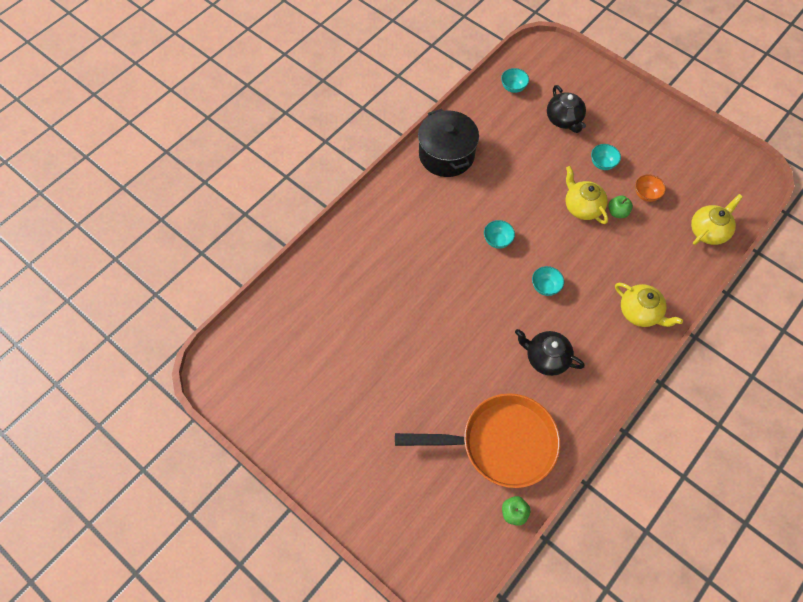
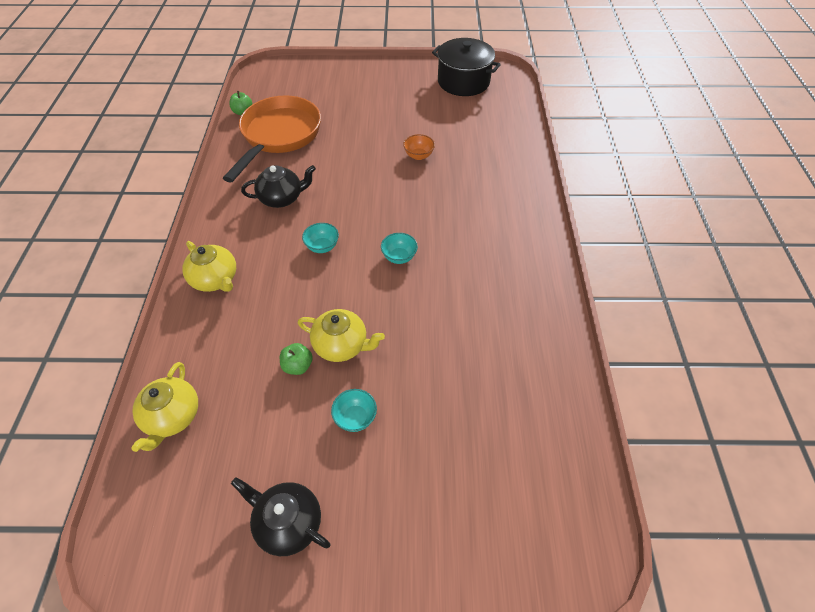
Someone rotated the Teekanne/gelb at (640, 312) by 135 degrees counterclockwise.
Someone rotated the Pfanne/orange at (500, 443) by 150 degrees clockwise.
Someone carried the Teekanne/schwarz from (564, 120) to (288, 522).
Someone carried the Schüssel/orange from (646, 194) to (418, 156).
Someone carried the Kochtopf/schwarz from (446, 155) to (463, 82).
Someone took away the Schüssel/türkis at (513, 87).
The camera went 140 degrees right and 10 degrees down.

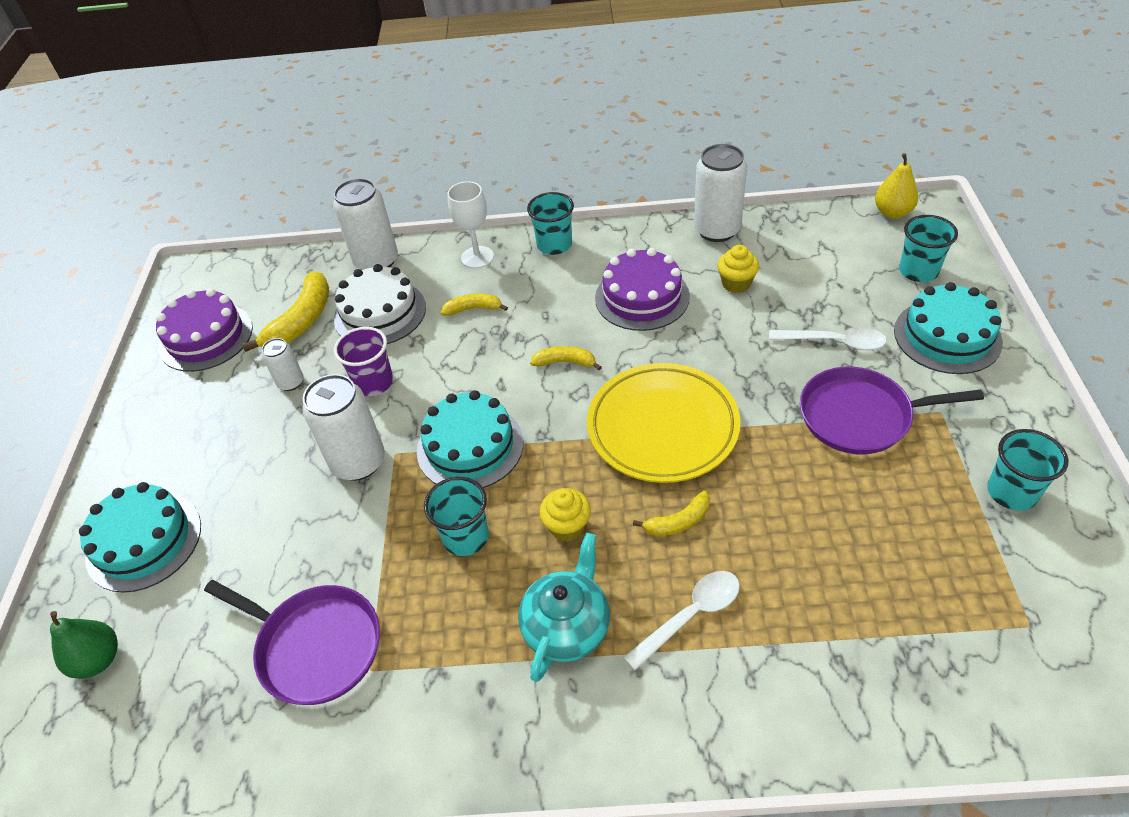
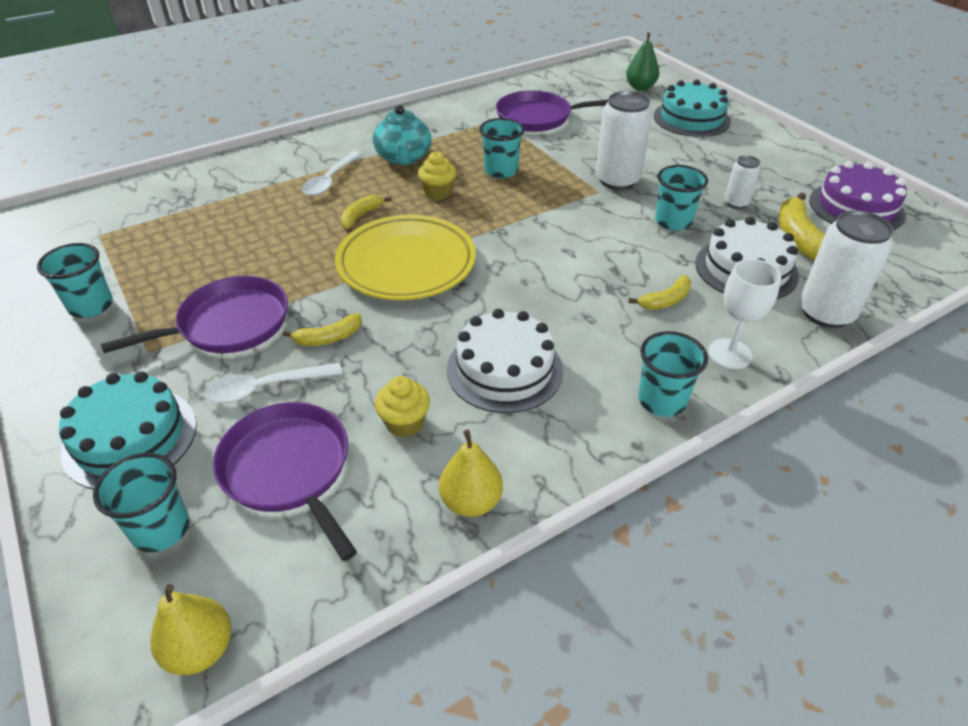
Someone put down the Pfanne/lila at (288, 469).
Someone carried the Banane/gelb from (565, 362) to (328, 338).
Someone swapped the Dose/weiß at (717, 230) for the Birne/gelb at (471, 501).
Someone repainted the Kuchen/lila at (642, 297), which became the Kuchen/weiß at (504, 369).
Someone repainted the Becher/lila at (374, 383), which became the Becher/türkis at (673, 222).
Someone took away the Kuchen/türkis at (470, 446).
The camera went 145 degrees right and 5 degrees down.

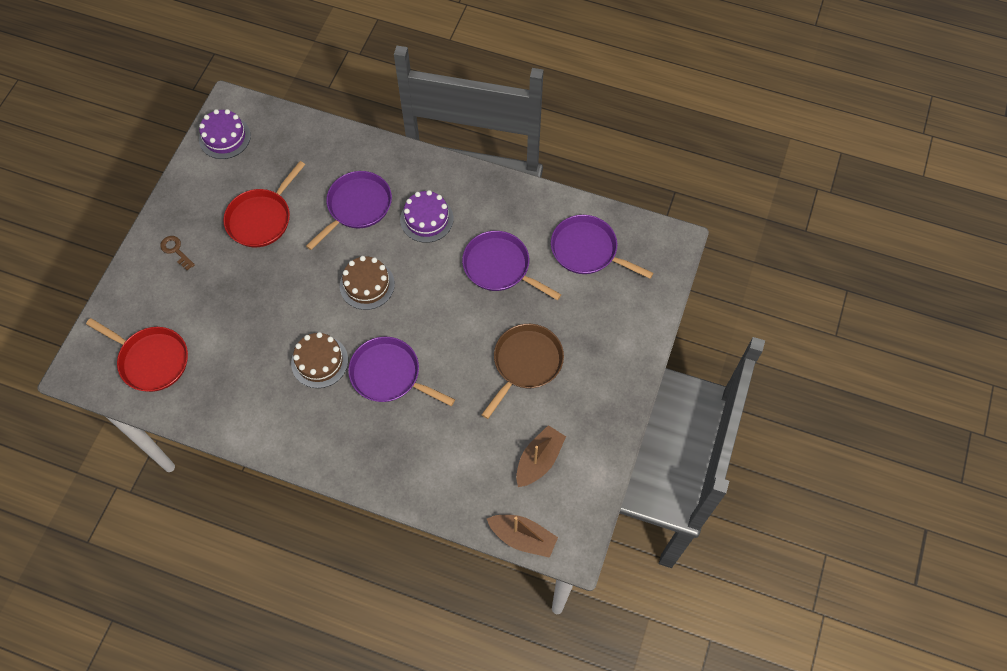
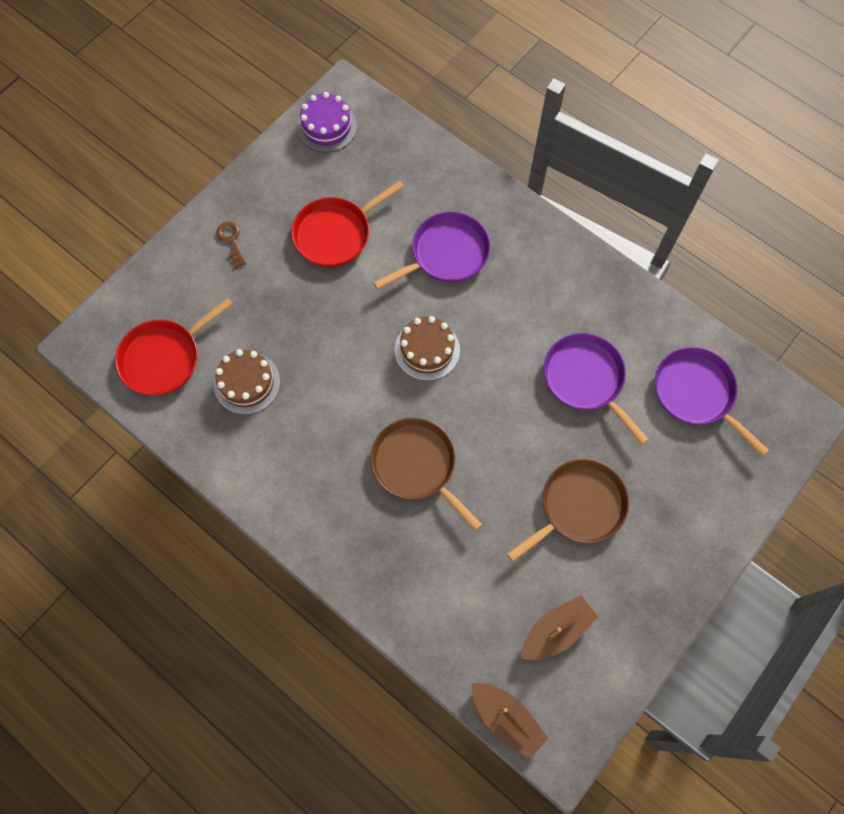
Someone rotated the Pfanne/rot at (151, 360) by 90 degrees clockwise.
Someone carried the Kuchen/braun from (319, 361) to (247, 383).
Someone repainted the Pfanne/lila at (388, 374), which became the Pfanne/braun at (416, 465).
Someone took away the Kuchen/lila at (426, 219).
The camera went 20 degrees right and 5 degrees up.

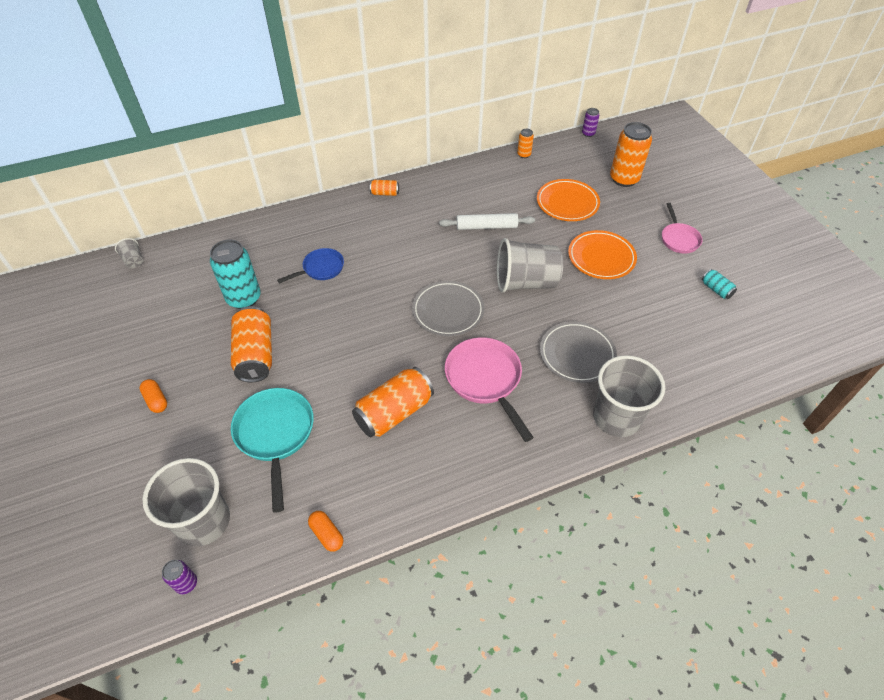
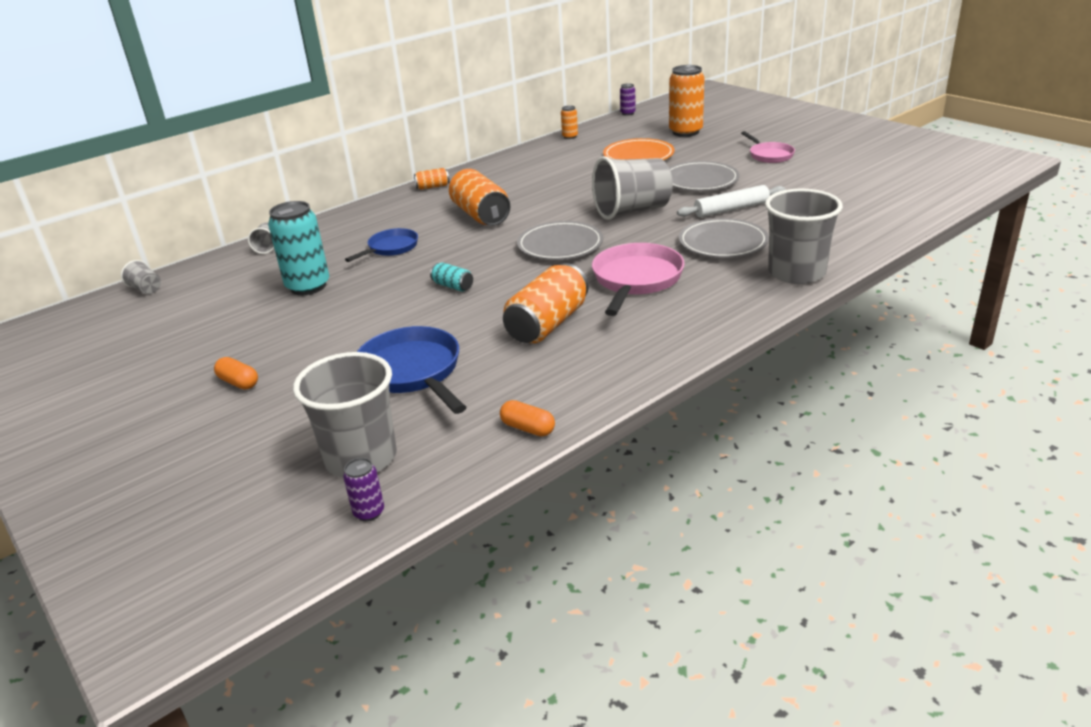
Someone put down the Becher/grau at (267, 247).
Someone repainted the Pfanne/türkis at (275, 434), which became the Pfanne/blau at (412, 372).
Someone carried the Dose/türkis from (716, 289) to (453, 286).
Someone carried the Dose/orange from (255, 354) to (481, 215).
Someone rotated the Pfanne/rosa at (485, 380) by 60 degrees clockwise.
Someone repainted the Teller/orange at (601, 257), which became the Teller/grau at (700, 181).
Someone carried the Nudelholz/weiß from (486, 227) to (731, 209).
The camera went 15 degrees left and 20 degrees down.

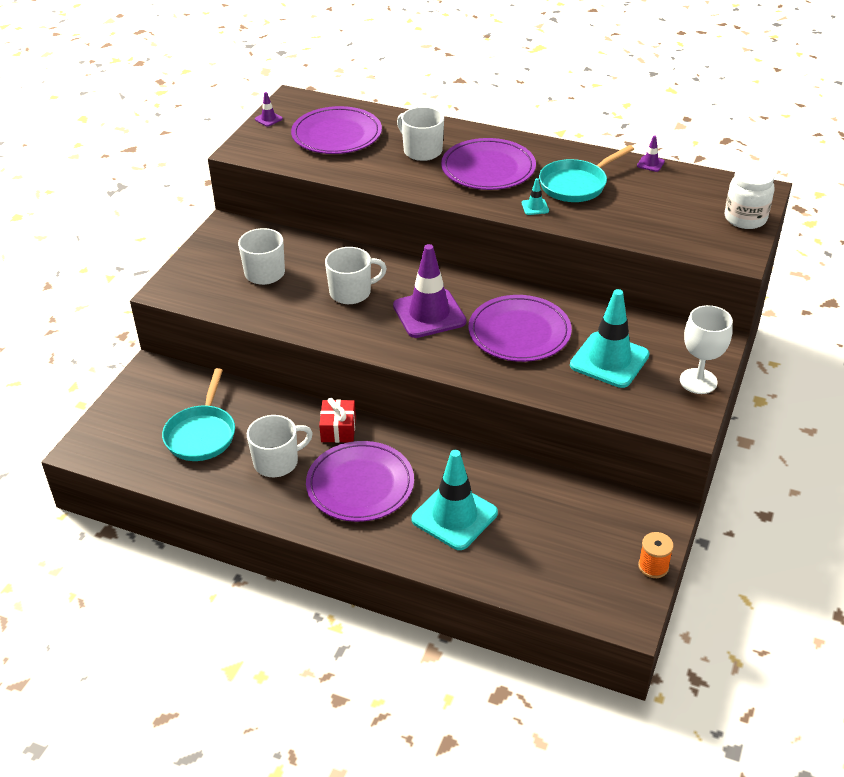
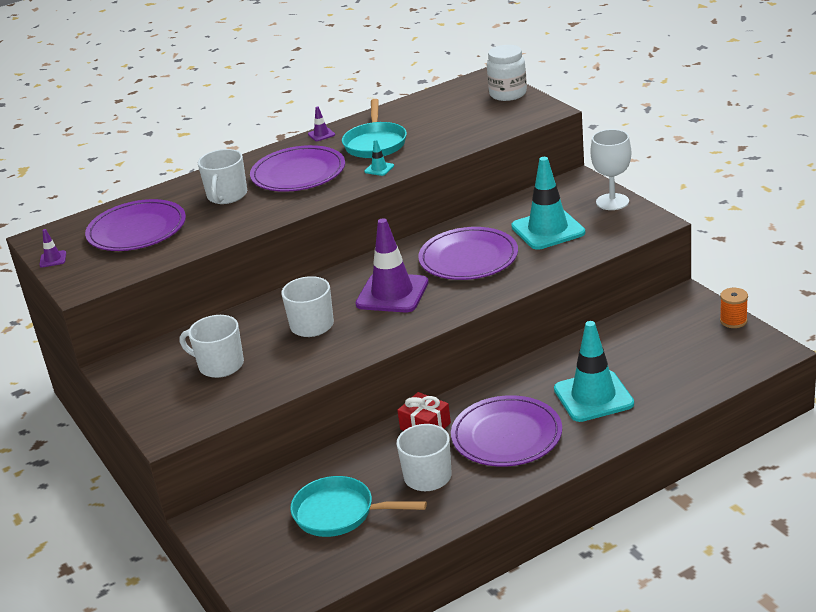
Someone rotated the Tasse/weiß at (422, 151) by 75 degrees counterclockwise.
Someone rotated the Pfanne/türkis at (201, 434) by 150 degrees clockwise.
Someone carried the Leitkegel/lila from (650, 164) to (321, 134).
The camera went 50 degrees left and 10 degrees down.

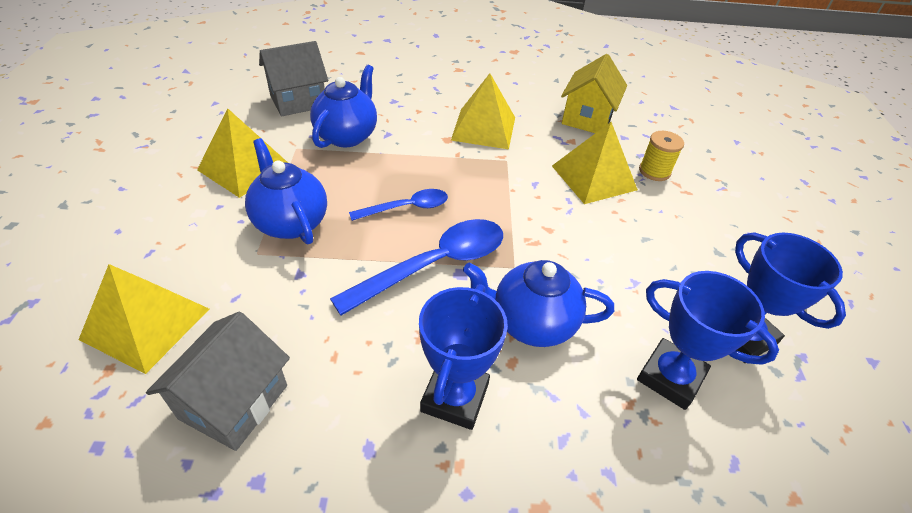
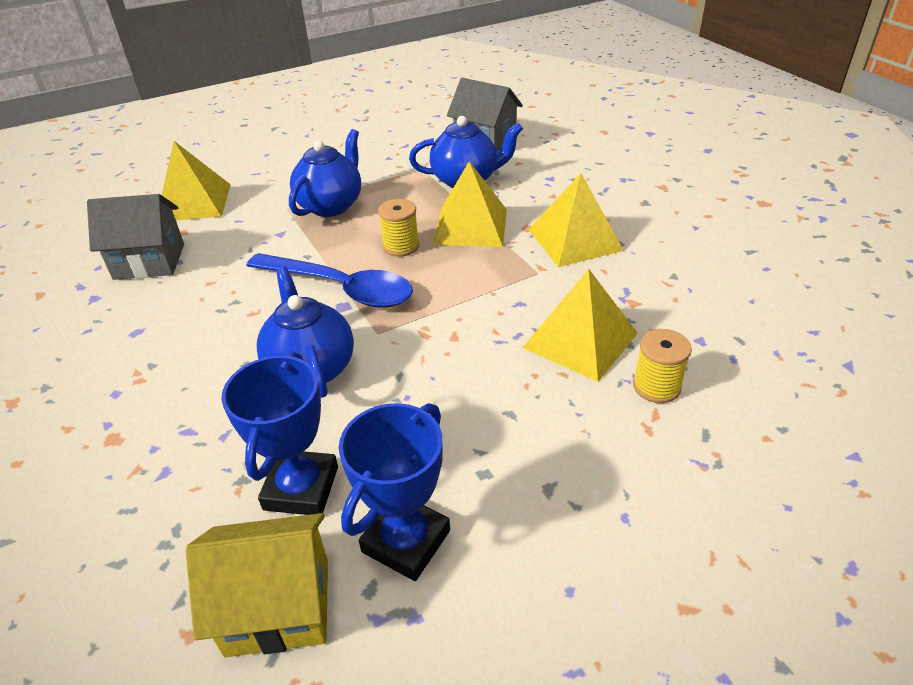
Someone carried the Haus/gelb from (587, 118) to (278, 606).
Someone swapped the Löffel/blau at (406, 208) for the Garnrolle/gelb at (401, 246).
Someone carried the Pyramide/gelb from (244, 167) to (471, 226).
Someone took away the Pokal/blau at (455, 397).
The camera went 65 degrees right and 5 degrees down.

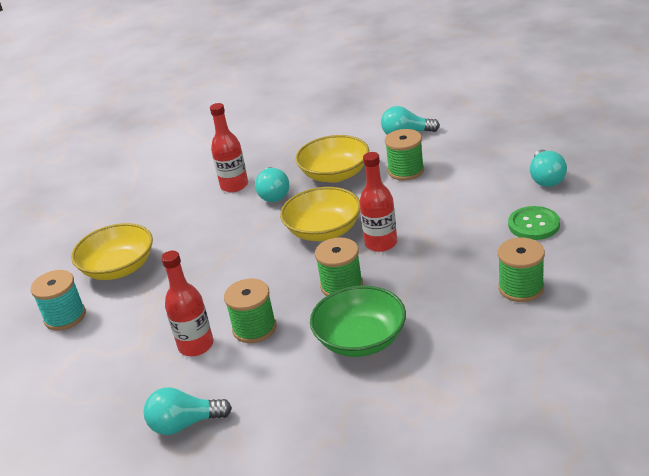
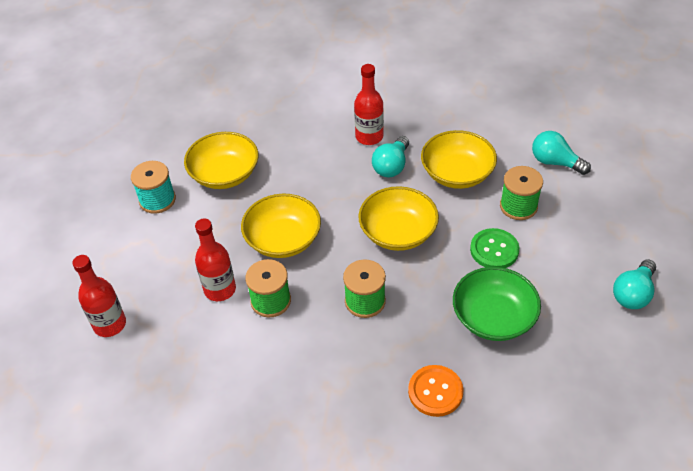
Someone carried the Flasche/rot from (381, 243) to (110, 324).
Someone put down the Schüssel/gelb at (283, 239).
Someone put down the Knopf/orange at (435, 391).
Someone carried the Schüssel/grün from (361, 339) to (493, 317).
Someone carried the Knopf/grün from (533, 225) to (494, 250).
Someone took away the Glühbirne/türkis at (185, 424).
Someone took away the Garnrolle/grün at (521, 288).
The camera went 30 degrees right and 15 degrees up.

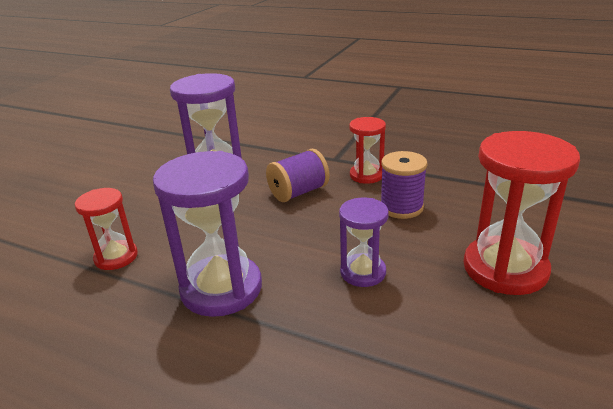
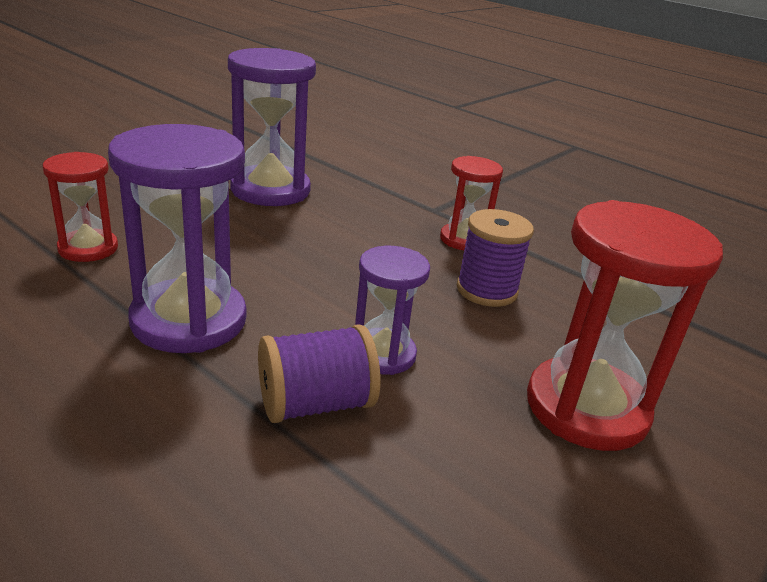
Someone carried the Garnrolle/lila from (298, 192) to (315, 404).
The camera went 10 degrees right and 0 degrees up.

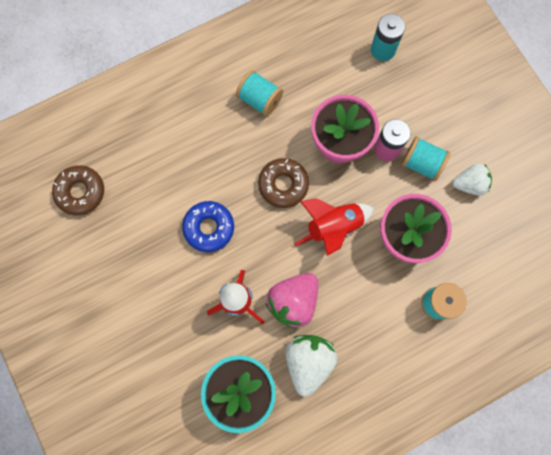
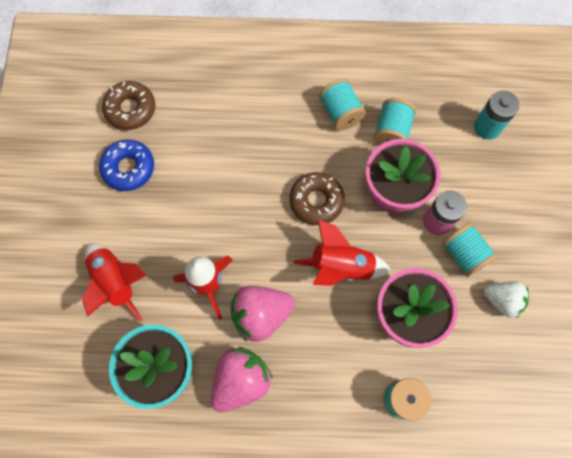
Someone put down the Rakete/rot at (116, 282).
Someone carried the Donut/blau from (209, 228) to (128, 168).
Someone repainted the Erdbeere/weiß at (308, 361), which became the Erdbeere/rosa at (241, 381).
Someone put down the Garnrolle/türkis at (391, 132).
The camera went 30 degrees right and 5 degrees down.

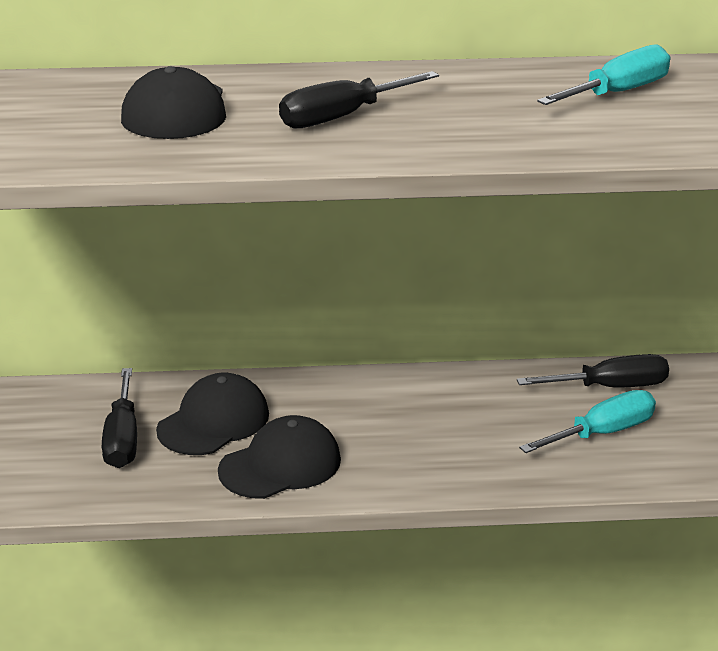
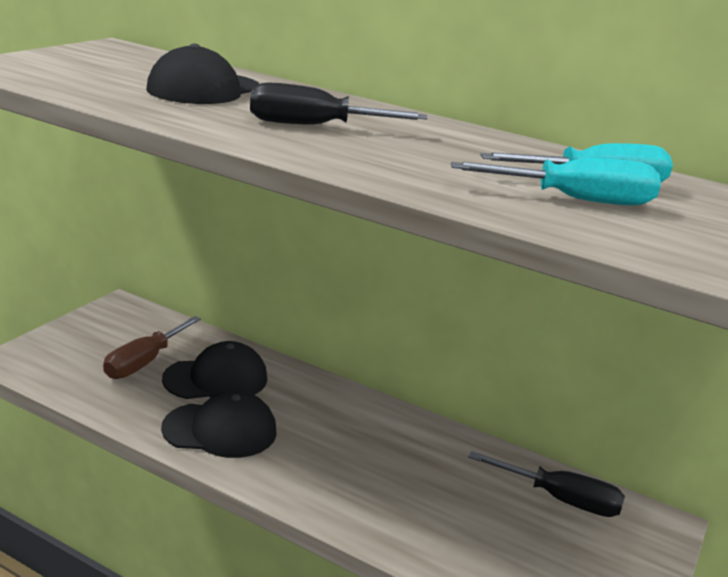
Someone repainted the Schraubenzieher/schwarz at (122, 439), which became the Schraubenzieher/braun at (144, 362).
Someone carried the Schraubenzieher/türkis from (602, 433) to (576, 200).
The camera went 30 degrees right and 5 degrees down.

